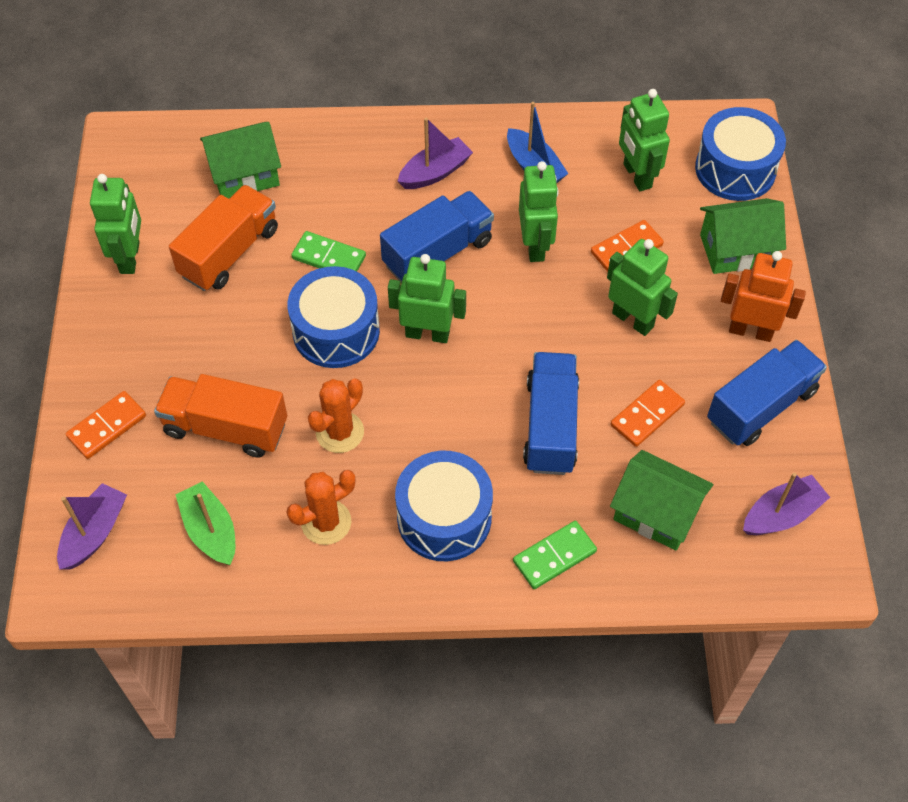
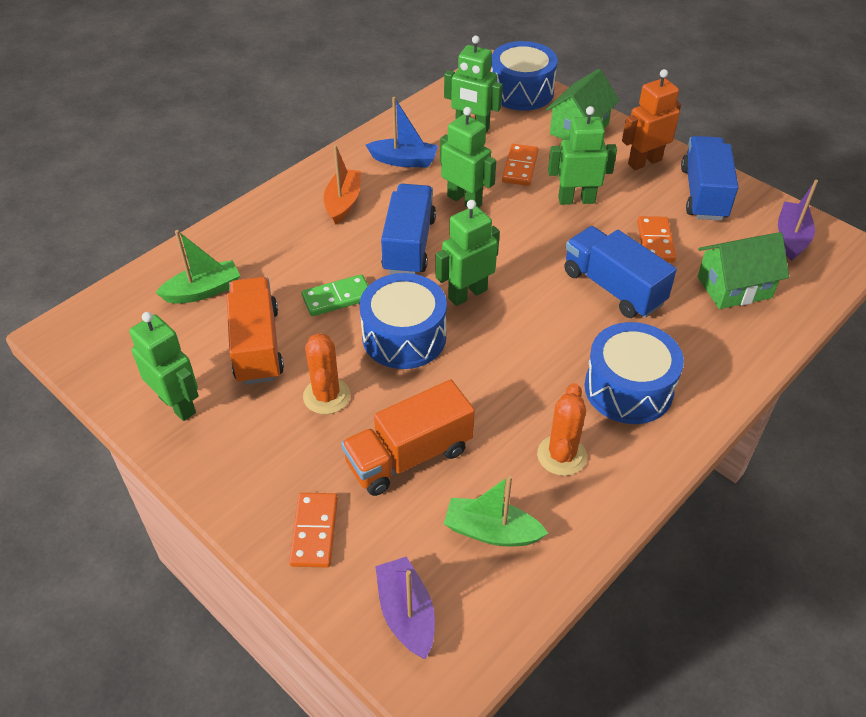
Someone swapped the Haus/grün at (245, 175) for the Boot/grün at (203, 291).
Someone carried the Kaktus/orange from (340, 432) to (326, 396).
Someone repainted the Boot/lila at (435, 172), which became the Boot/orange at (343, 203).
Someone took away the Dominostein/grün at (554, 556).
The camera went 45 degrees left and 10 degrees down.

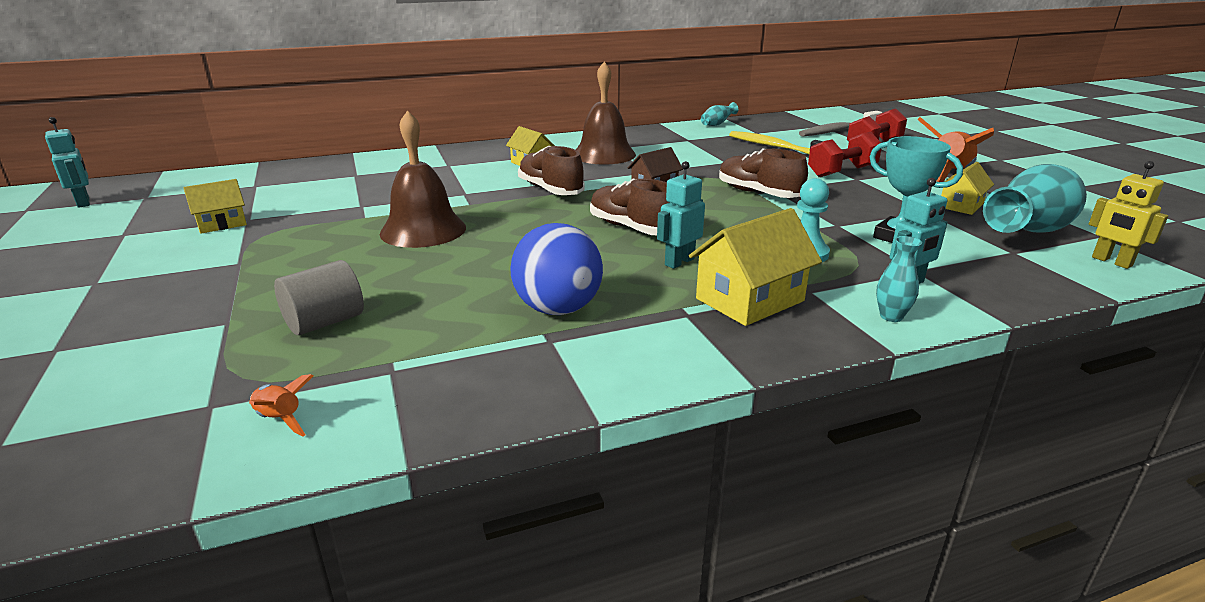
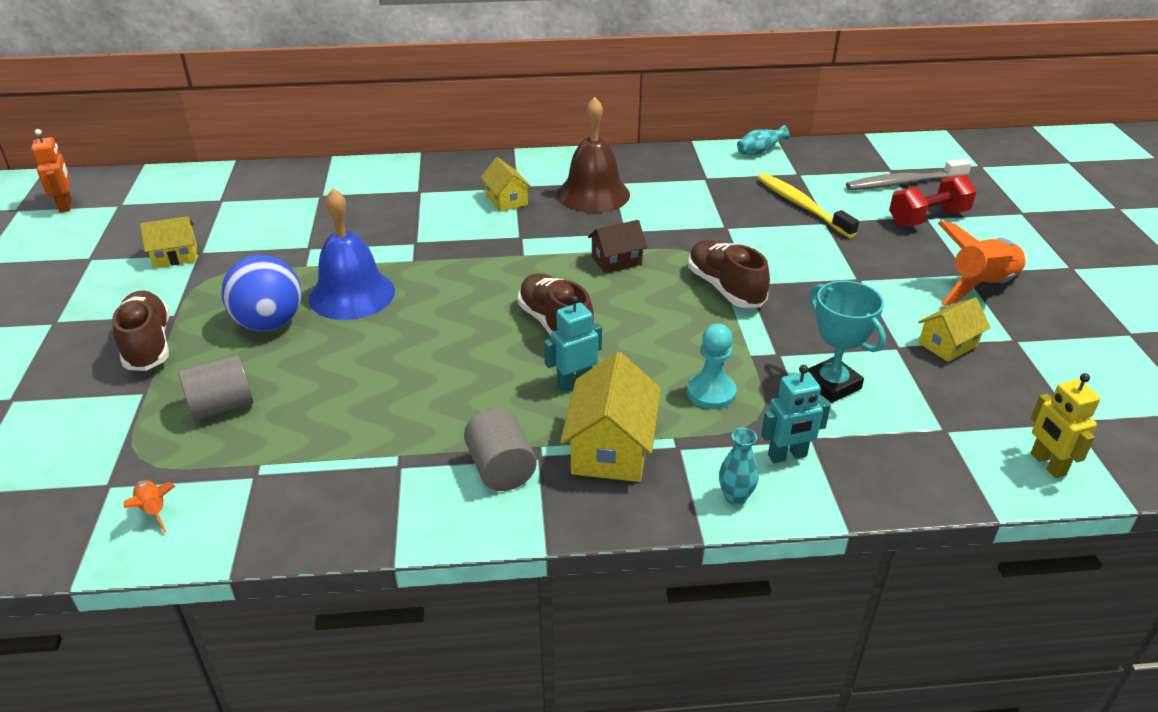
Someone repainted the Roboter/türkis at (84, 202), which became the Roboter/orange at (66, 205).
Someone carried the Schuh/braun from (550, 190) to (148, 345).
Someone carried the Ball/blau from (558, 309) to (269, 323).
Someone repainted the Glocke/braun at (423, 230), which became the Glocke/blau at (352, 294).
Someone put down the Vollzylinder/grau at (501, 469).
Someone rotated the Haus/gelb at (749, 300) by 60 degrees counterclockwise.
Someone took away the Hantel/rot at (842, 172).
Someone took away the Vase/türkis at (1028, 233).
The camera went 15 degrees right and 10 degrees up.

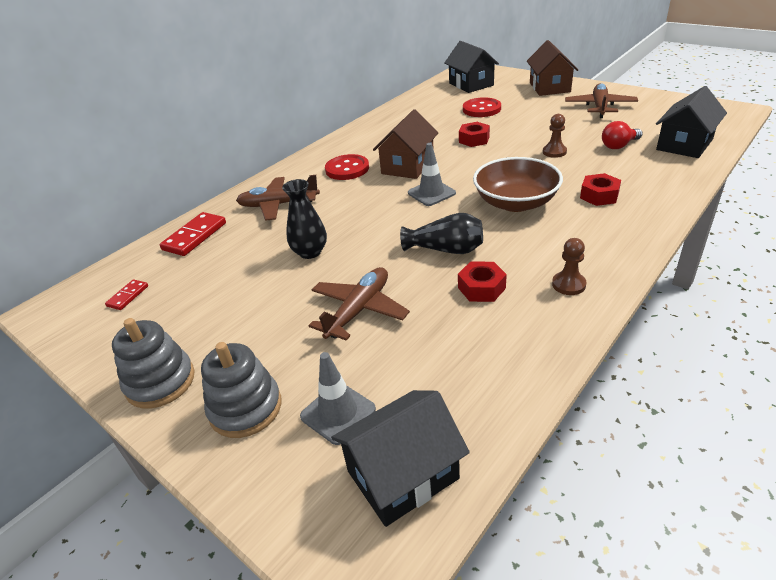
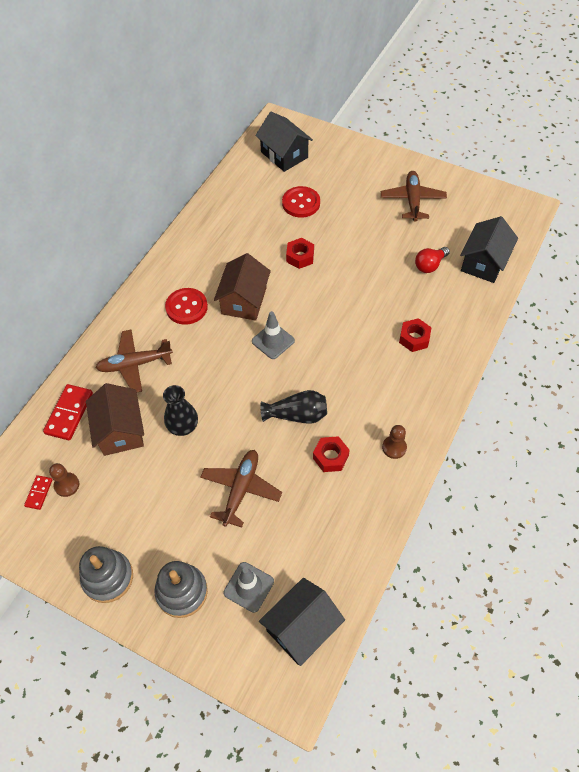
Someone carried the Bauer/braun from (554, 152) to (67, 485).
Someone carried the Haus/braun from (549, 87) to (120, 430).
Someone took away the Schüssel/braun at (515, 202).
The camera went 15 degrees left and 20 degrees up.

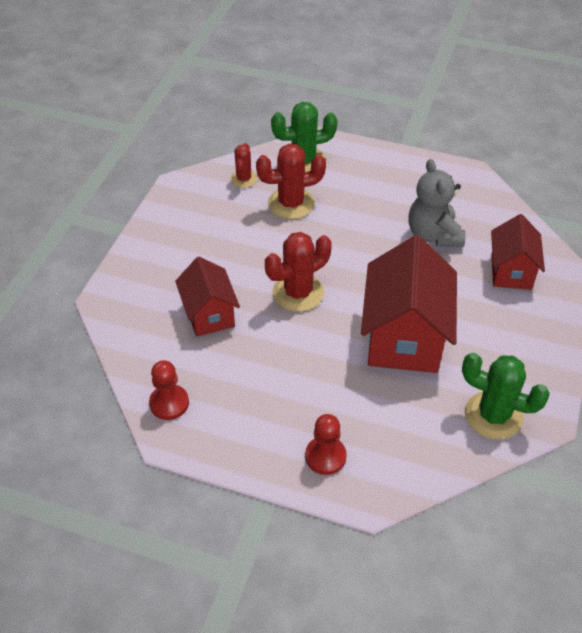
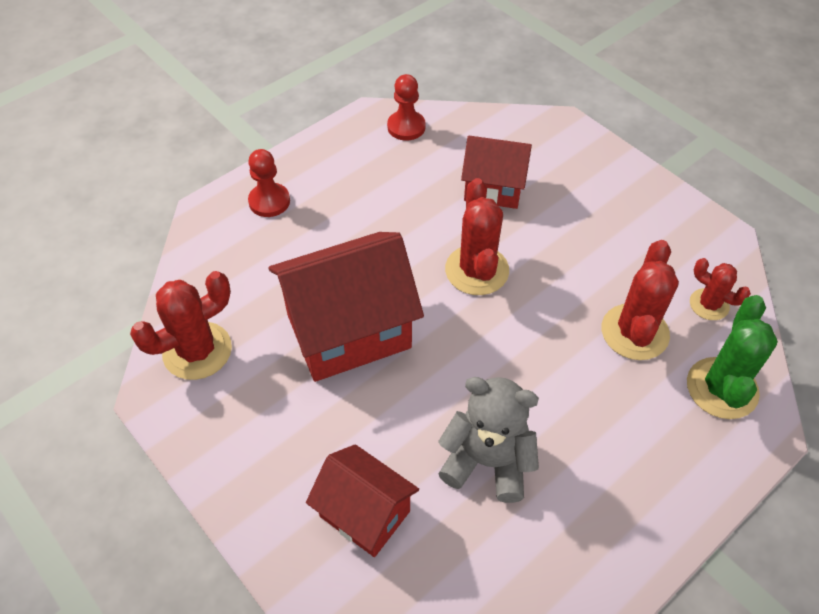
Someone repainted the Kaktus/grün at (493, 415), which became the Kaktus/rot at (197, 351).
Someone rotated the Haus/rot at (404, 337) by 60 degrees counterclockwise.
The camera went 120 degrees right and 5 degrees up.

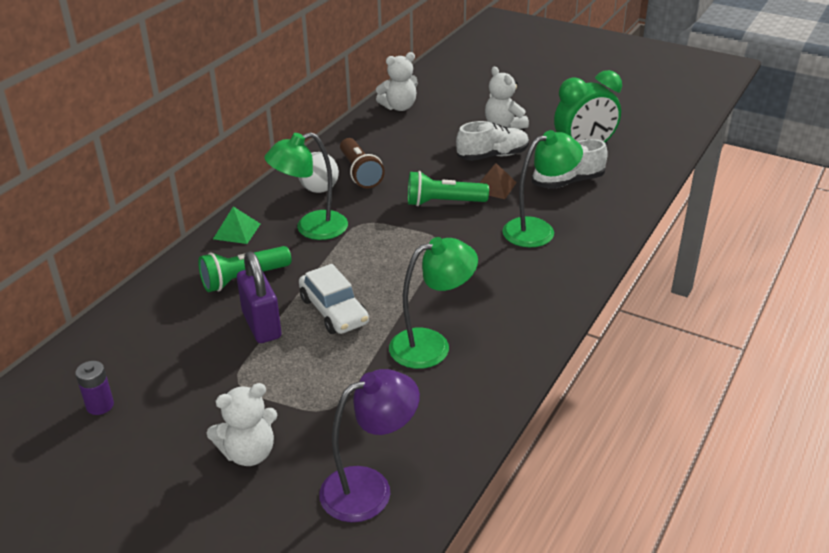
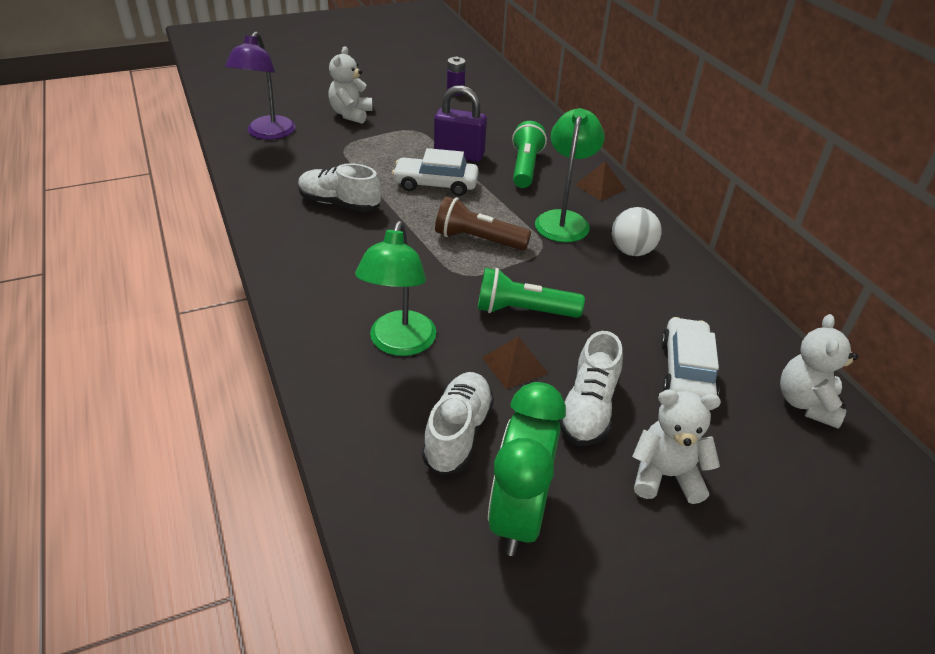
Someone swapped the Lampe/grün at (431, 345) for the Schuh/weiß at (339, 203).
Someone carried the Taschenlampe/braun from (360, 173) to (478, 240).
Someone rotated the Taschenlampe/grün at (443, 203) by 120 degrees counterclockwise.
Someone repainted the Pyramide/grün at (236, 231), which became the Pyramide/braun at (600, 187).
Someone put down the Auto/weiß at (686, 371).
The camera went 125 degrees right and 5 degrees up.

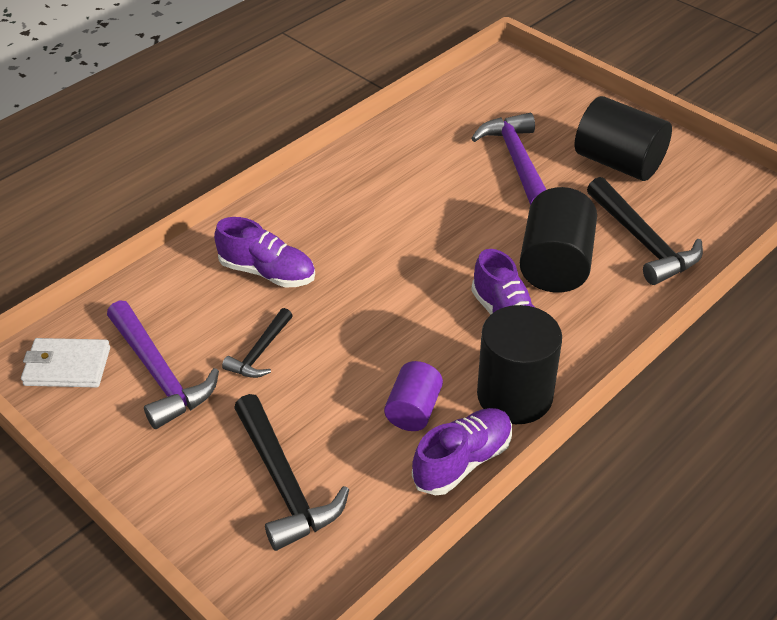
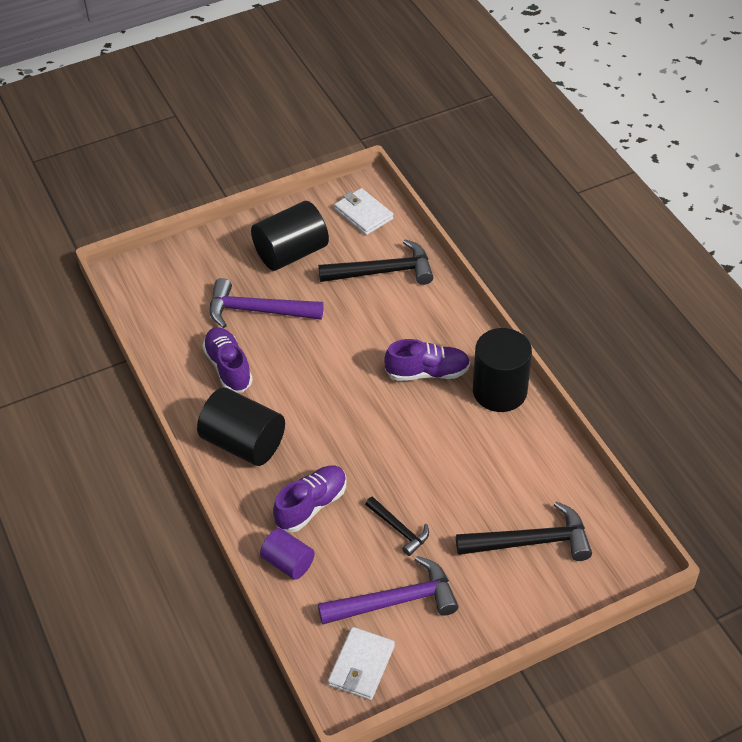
Someone carried the Vollzylinder/schwarz from (555, 264) to (243, 443).
Someone carried the Schuh/lila from (462, 461) to (228, 367).
Someone carried the Vollzylinder/lila from (413, 410) to (288, 562).
Someone put down the Geldbörse/weiß at (363, 214).
The camera went 70 degrees left and 5 degrees up.

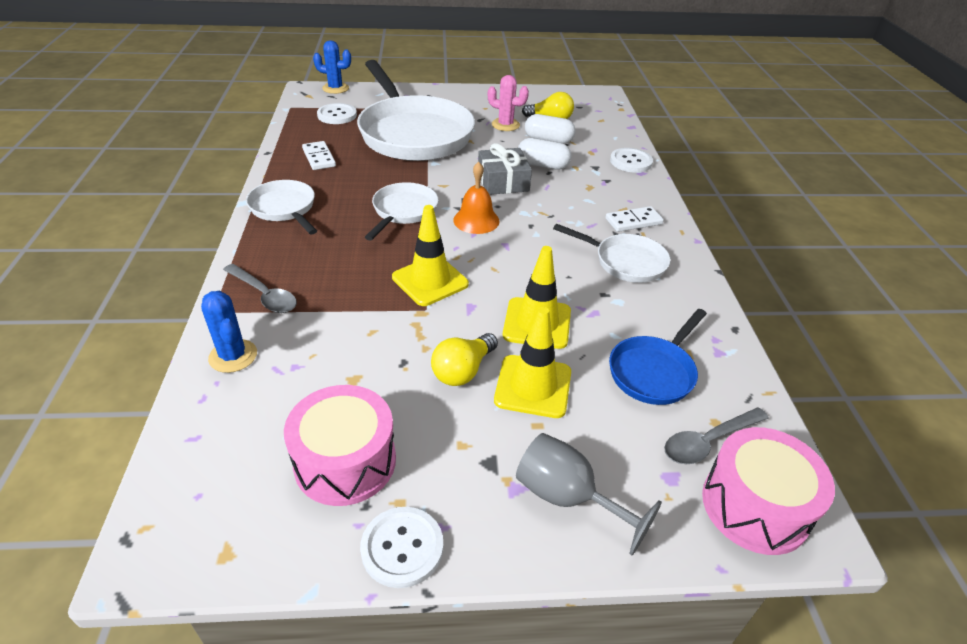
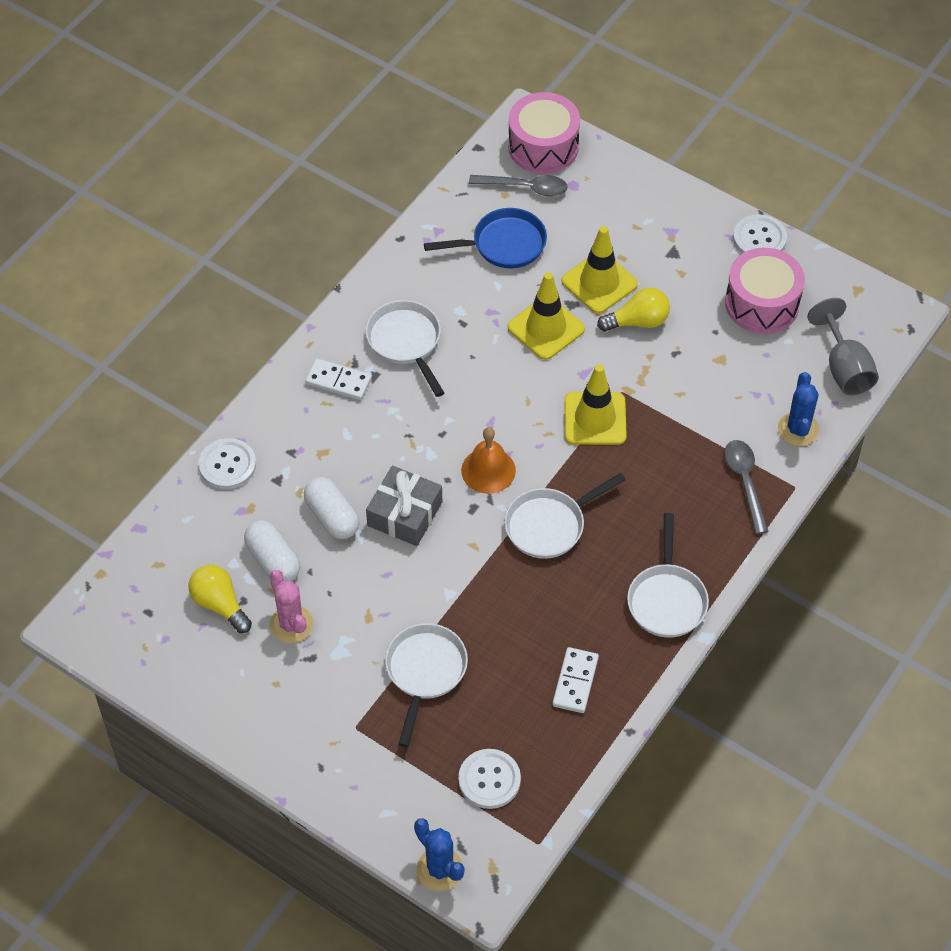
Someone scaled the Pfanne/weiß at (413, 133) by 0.48.
Someone carried the Kelch/grau from (567, 498) to (844, 368).
The camera went 140 degrees left and 15 degrees up.

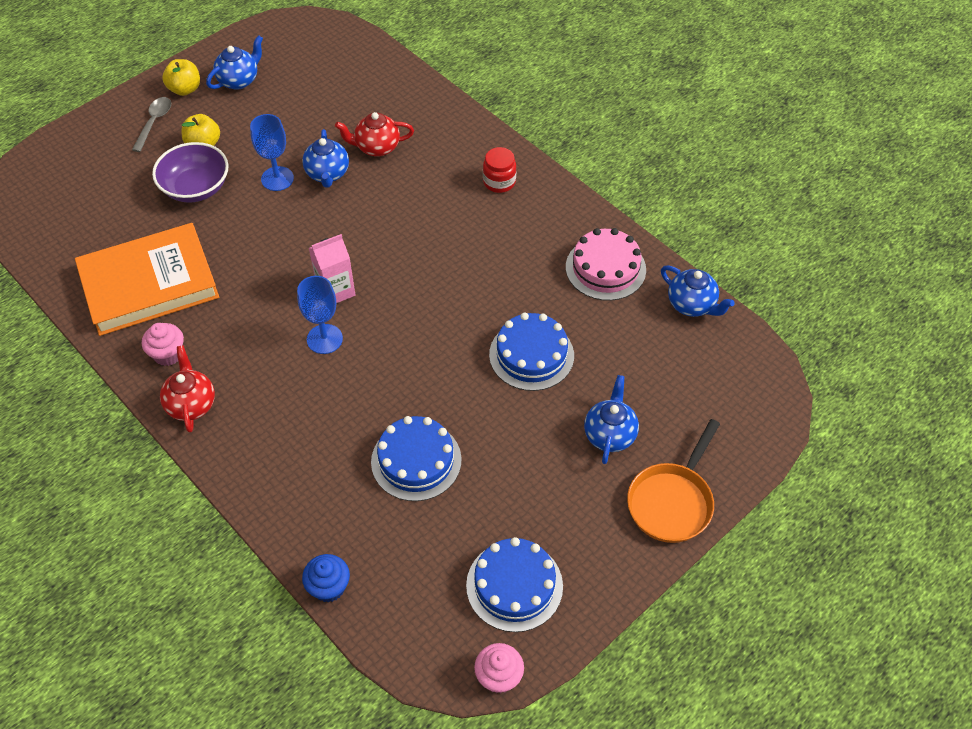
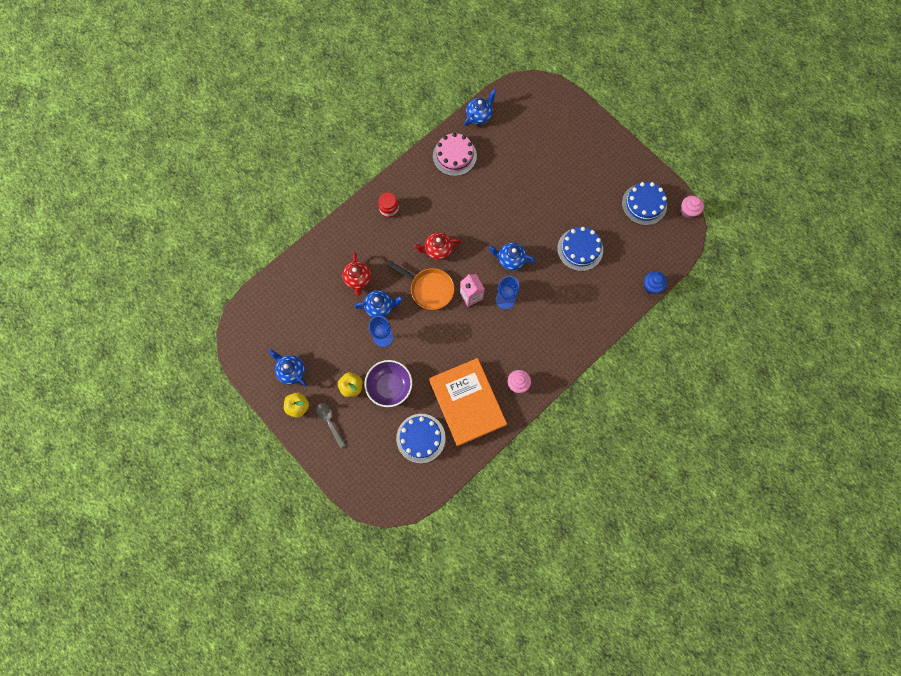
Someone rotated the Löffel/grau at (154, 122) by 45 degrees clockwise.
Someone carried the Pfanne/orange from (672, 502) to (429, 289).
Someone carried the Kuchen/blau from (531, 355) to (420, 438).
Someone carried the Teekanne/rot from (191, 404) to (438, 250).
Someone carried the Teekanne/blau from (609, 434) to (510, 260).
The camera went 90 degrees left and 20 degrees up.

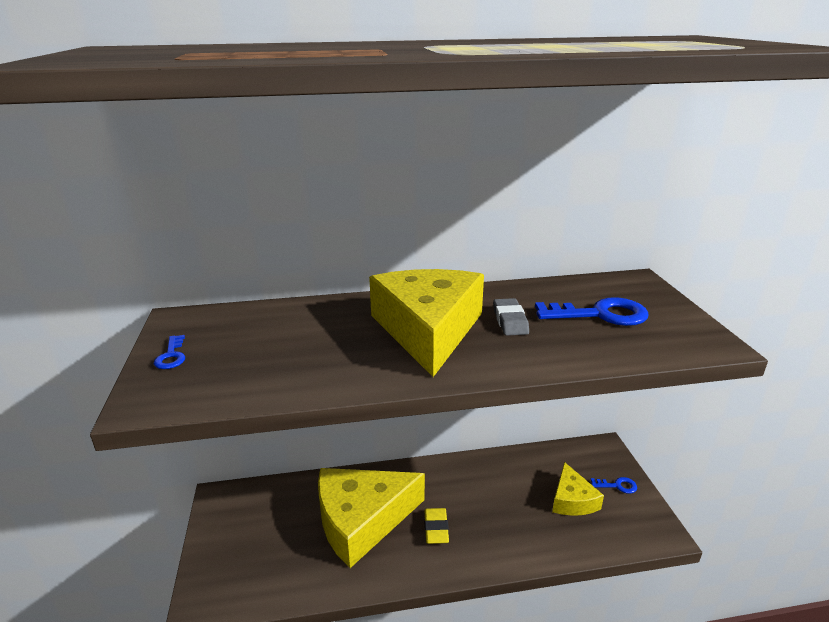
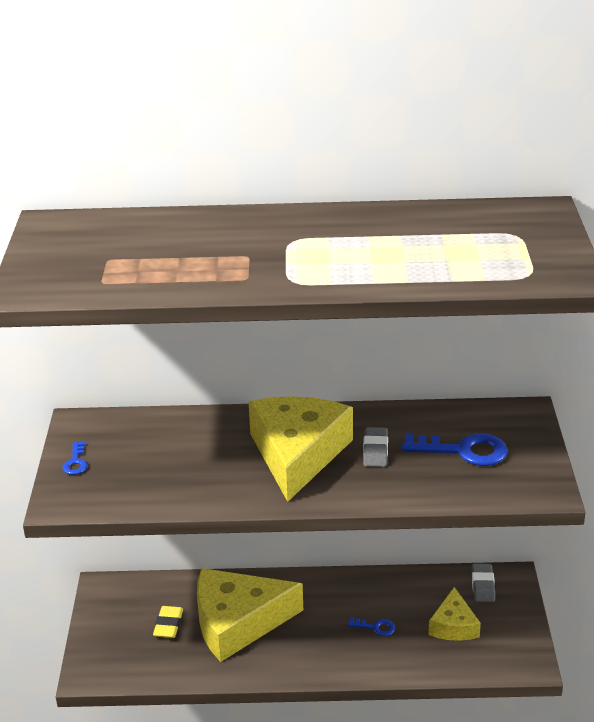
Someone carried the Radiergummi/gelb from (436, 528) to (168, 625).
Someone carried the Schlüssel/blau from (617, 486) to (375, 627).
Someone put down the Radiergummi/grau at (482, 585).
The camera went 10 degrees right and 5 degrees up.

